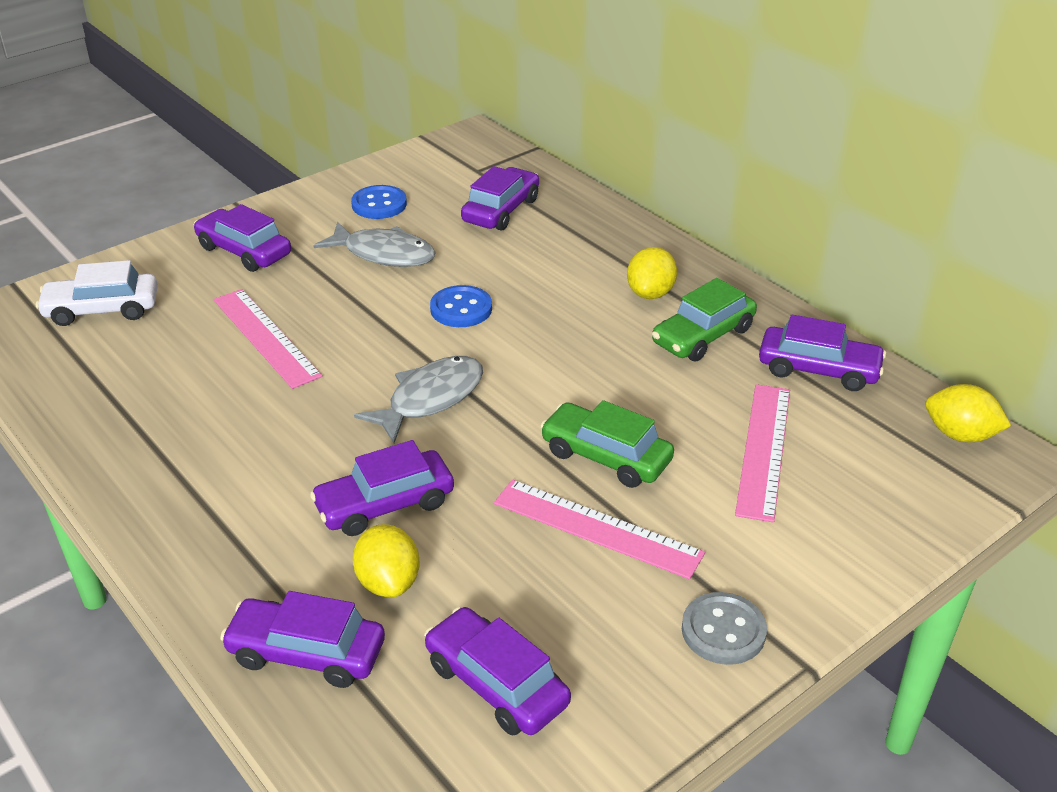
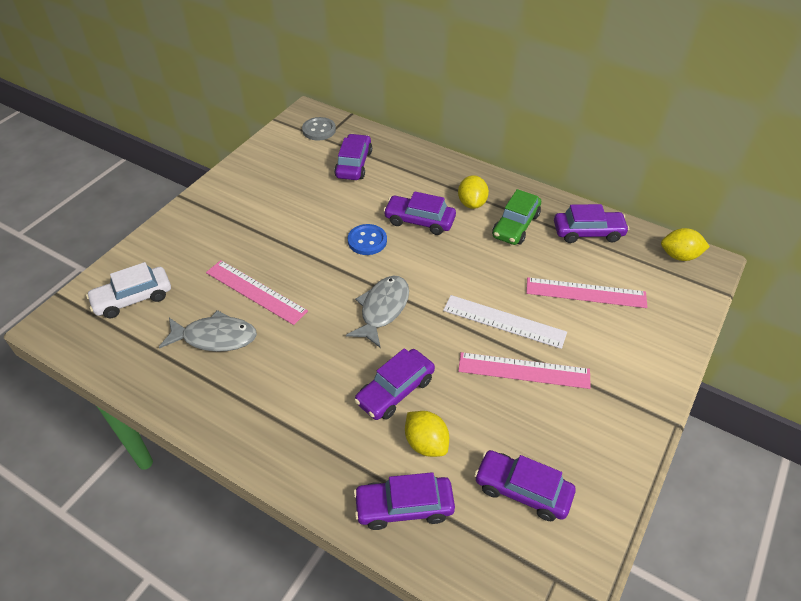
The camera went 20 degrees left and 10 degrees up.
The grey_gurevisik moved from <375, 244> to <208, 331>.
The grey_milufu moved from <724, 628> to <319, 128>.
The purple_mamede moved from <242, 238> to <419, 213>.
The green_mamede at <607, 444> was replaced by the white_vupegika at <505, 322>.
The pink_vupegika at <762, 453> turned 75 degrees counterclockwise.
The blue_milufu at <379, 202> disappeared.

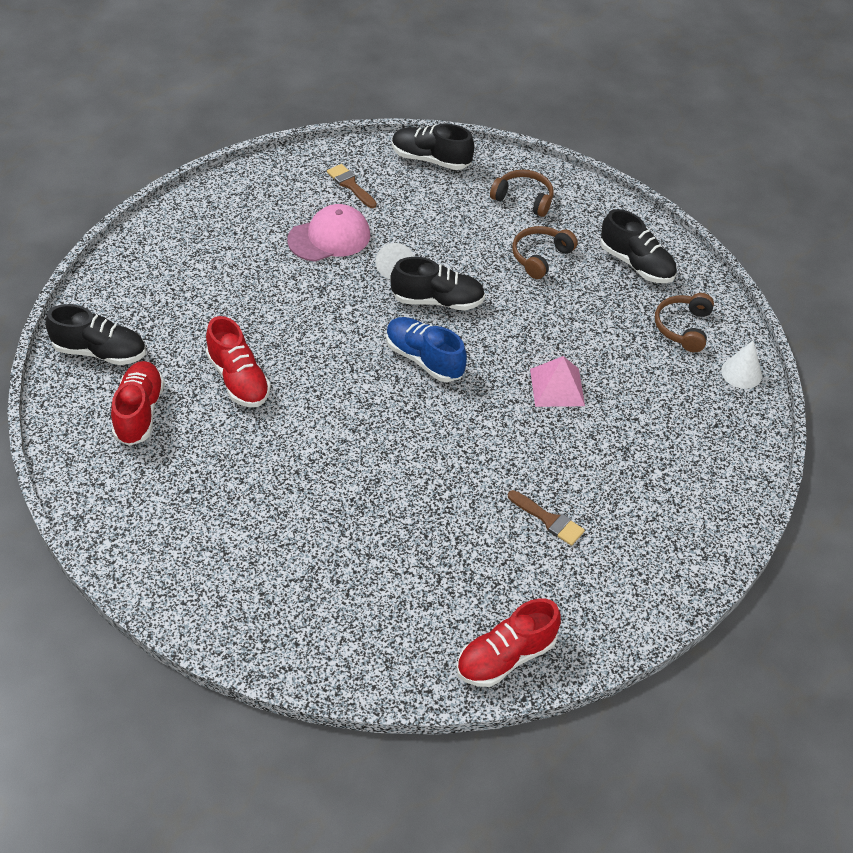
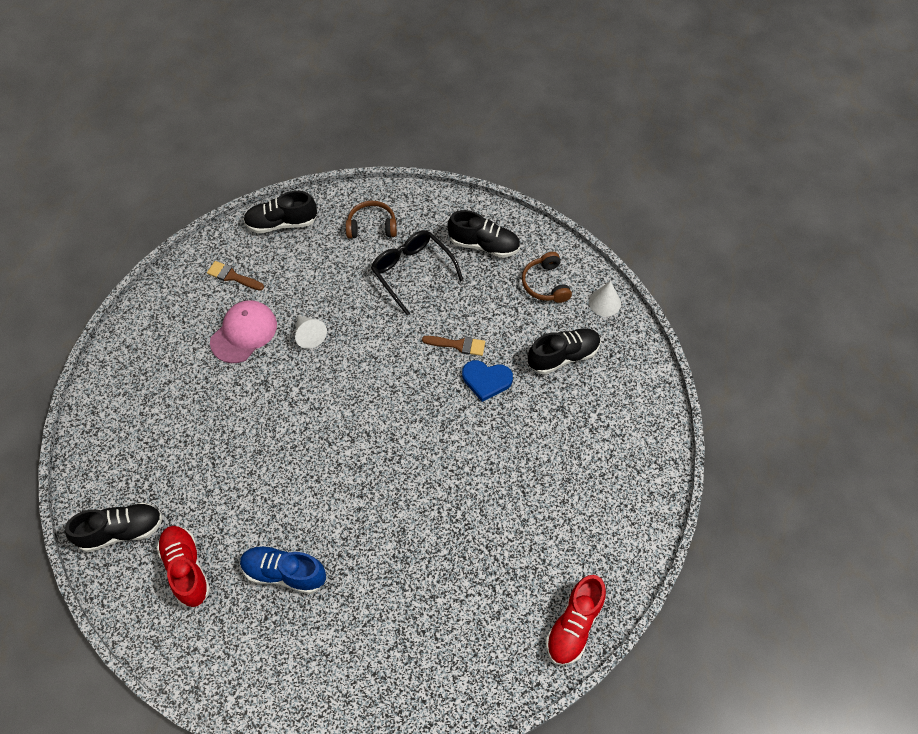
The camera went 25 degrees left and 10 degrees up.
The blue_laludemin moved from <426, 349> to <283, 569>.
The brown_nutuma at <545, 252> was replaced by the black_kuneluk at <417, 273>.
The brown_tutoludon moved from <546, 518> to <453, 346>.
The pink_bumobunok at <557, 381> was replaced by the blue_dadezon at <487, 381>.
The black_laludemin moved from <437, 283> to <564, 351>.
The red_laludemin at <238, 361> disappeared.

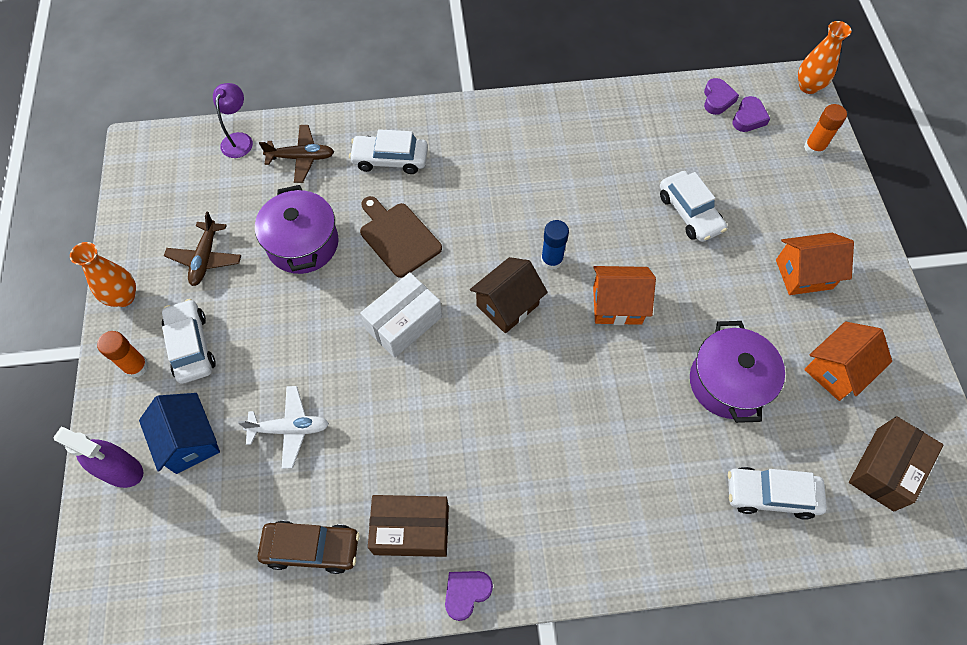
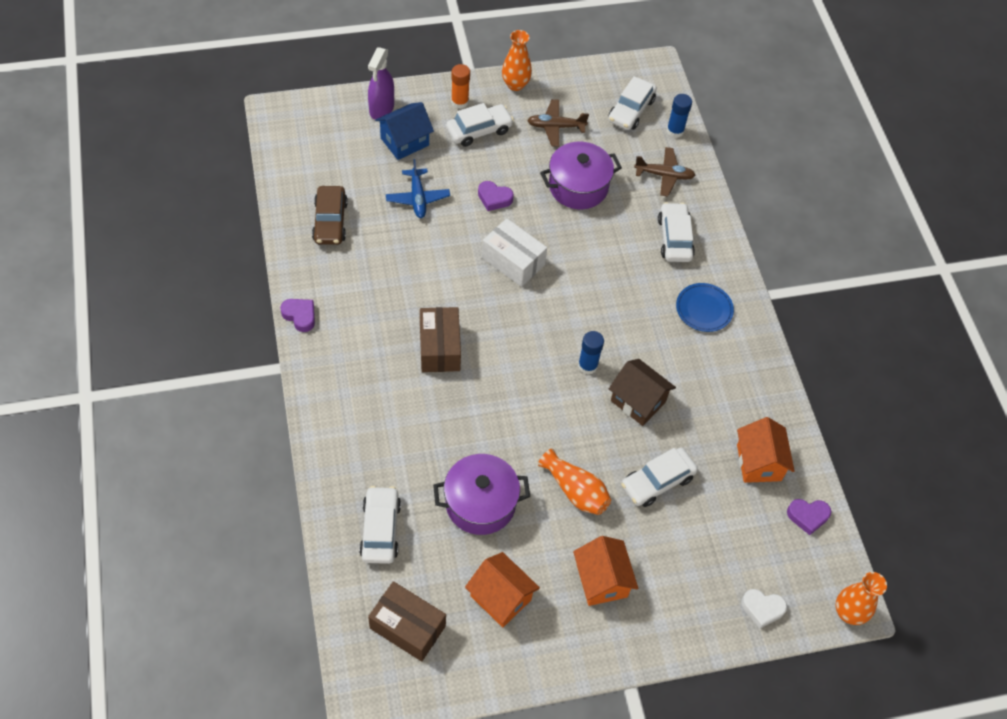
The camera went 80 degrees right and 5 degrees down.
The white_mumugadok at <283, 427> became the blue_mumugadok at <418, 188>.
The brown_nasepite moved from <408, 526> to <440, 339>.
The purple_dadezon moved from <751, 114> to <496, 196>.
The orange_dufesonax at <574, 481> appeared.
The white_mamede at <632, 103> appeared.
The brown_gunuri moved from <509, 295> to <642, 392>.
The brown_mumugadok at <296, 154> turned 75 degrees counterclockwise.
The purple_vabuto at <233, 120> was replaced by the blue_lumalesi at <679, 116>.
The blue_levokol at <705, 307> appeared.
The orange_gunuri moved from <624, 295> to <766, 450>.
The orange_lumalesi at <825, 130> was replaced by the white_dadezon at <764, 609>.
The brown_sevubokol at <401, 237> disappeared.

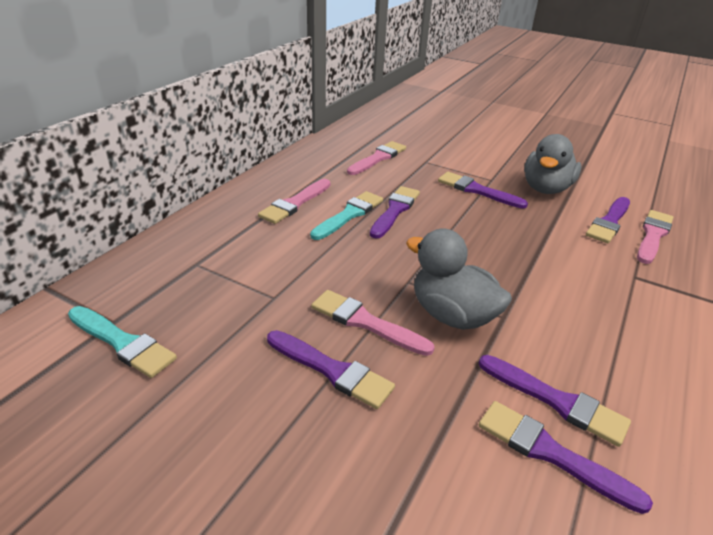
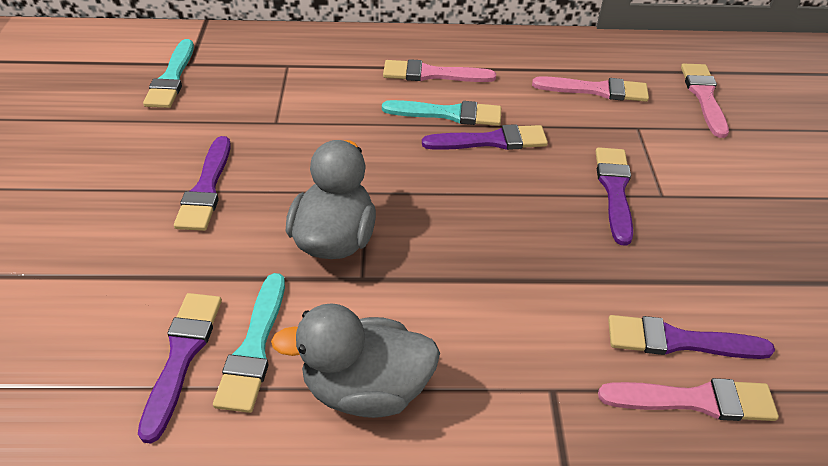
The camera went 60 degrees right and 10 degrees up.
The purple_tutoludon at <555, 401> became the turquoise_tutoludon at <249, 343>.
The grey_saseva moved from <553, 164> to <355, 360>.
The pink_tutoludon moved from <373, 323> to <705, 101>.

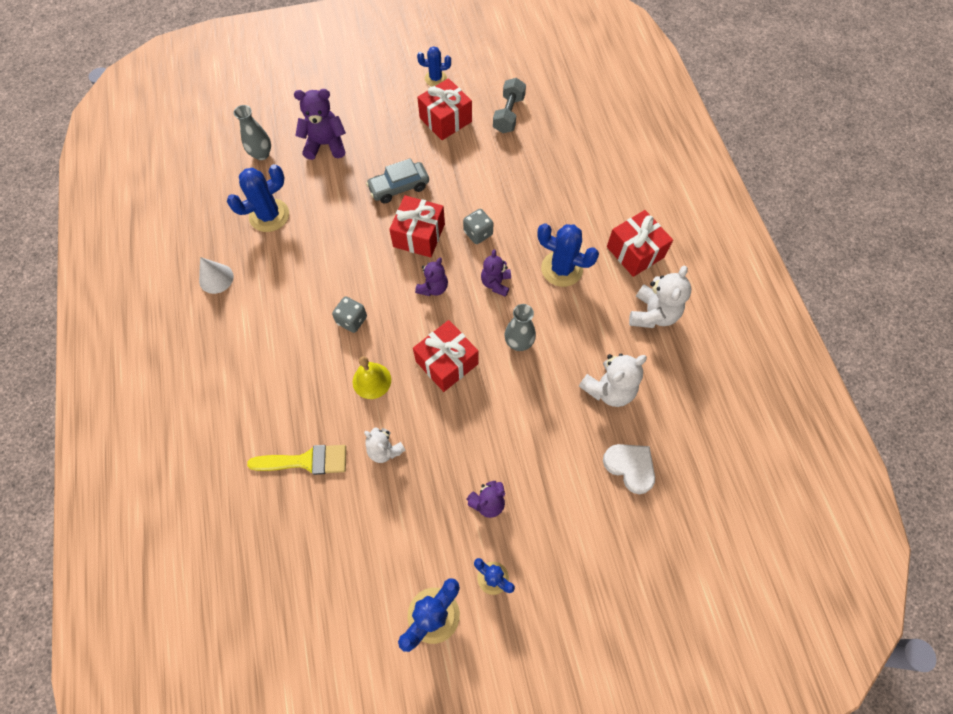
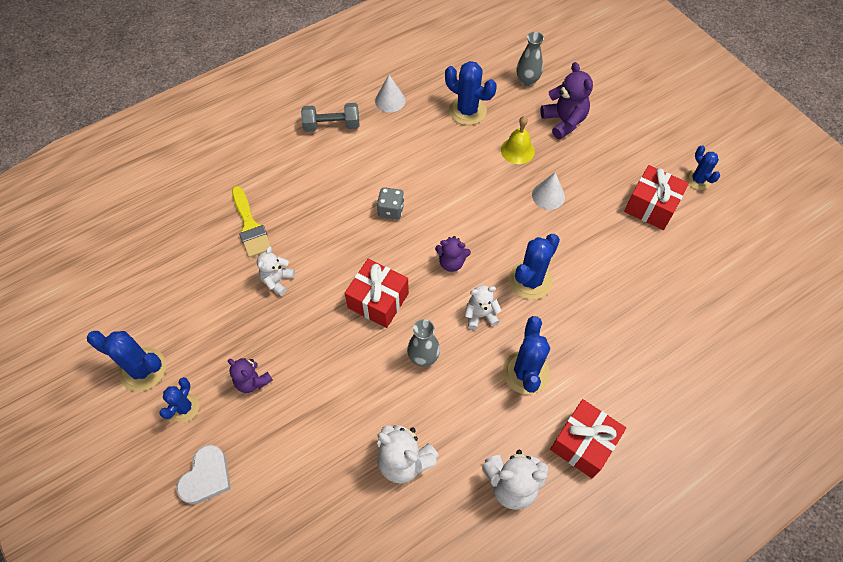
The camera went 70 degrees right and 5 degrees down.
The white_dadezon moved from <629, 469> to <204, 474>.
The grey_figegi moved from <509, 105> to <330, 117>.
The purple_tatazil at <496, 273> became the white_tatazil at <483, 307>.
The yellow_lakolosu moved from <372, 377> to <518, 140>.
The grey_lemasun at <478, 226> was replaced by the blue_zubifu at <534, 267>.
The grey_mamede at <397, 180> was replaced by the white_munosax at <548, 191>.
The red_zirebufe at <417, 226> disappeared.

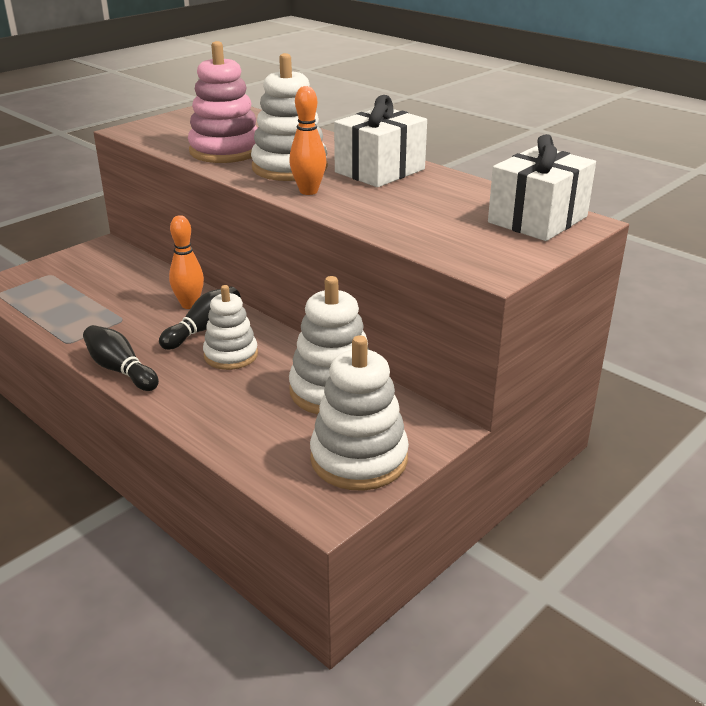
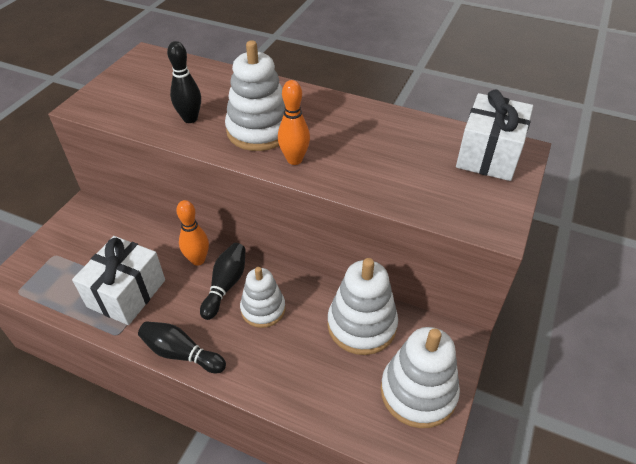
The camera went 20 degrees left and 15 degrees up.
The white_zirebufe moved from <380, 141> to <118, 280>.
The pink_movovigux at <223, 102> was replaced by the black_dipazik at <184, 82>.

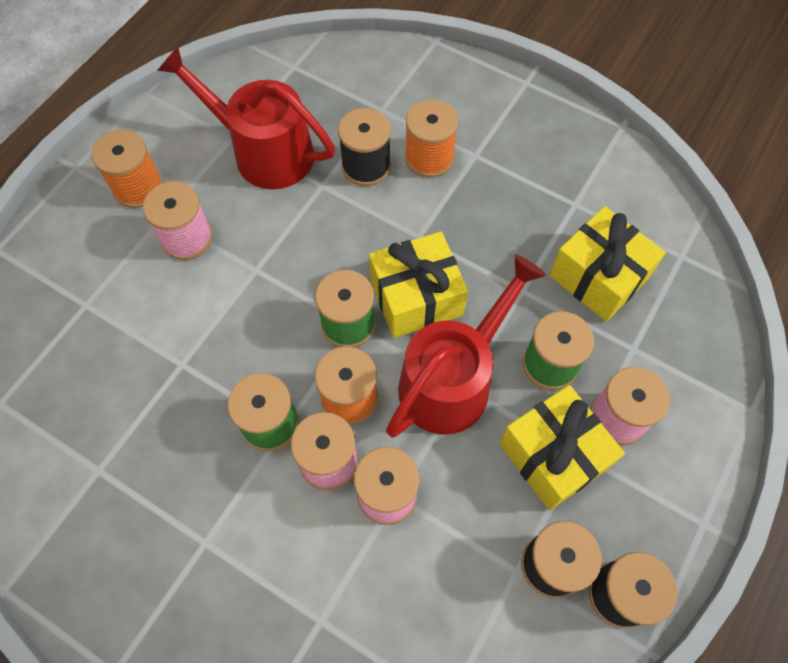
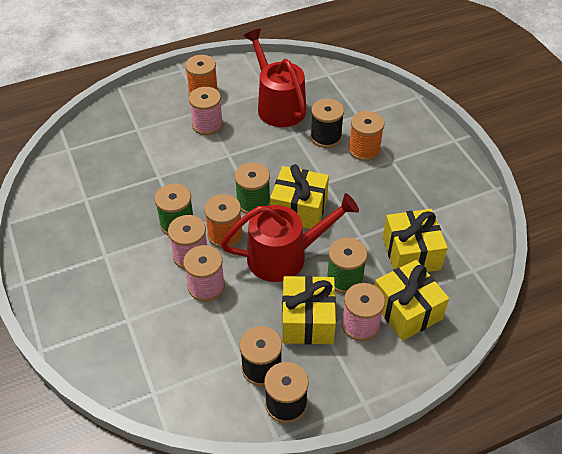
The camera went 35 degrees right and 15 degrees down.
The yellow_zirebufe at <412, 300> appeared.

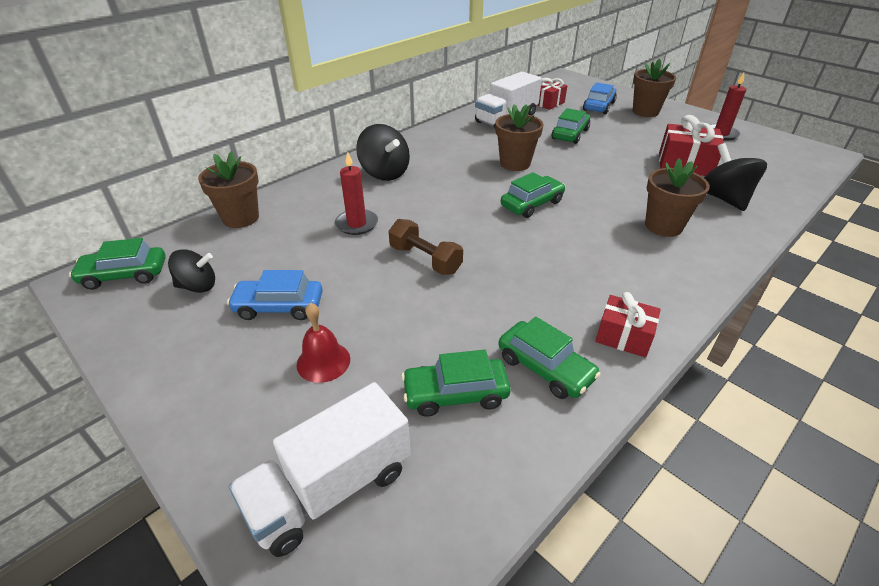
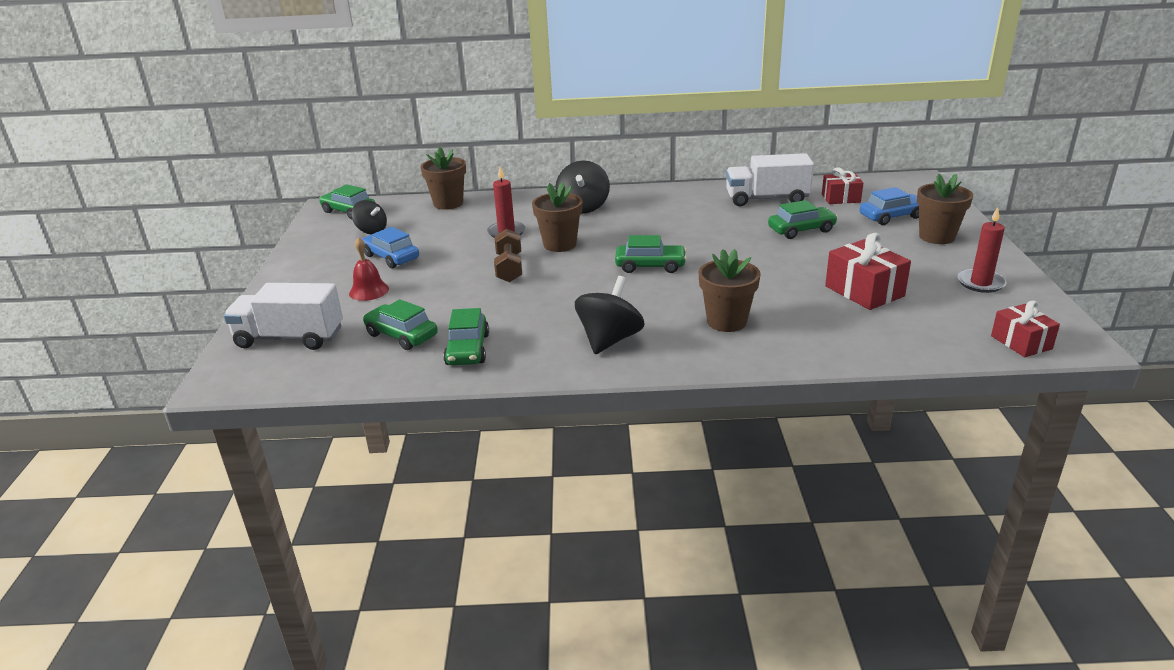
The camera went 45 degrees right and 10 degrees down.
The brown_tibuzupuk moved from <519, 137> to <557, 217>.
The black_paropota moved from <735, 177> to <609, 315>.
The red_zirebufe moved from <628, 325> to <1025, 329>.

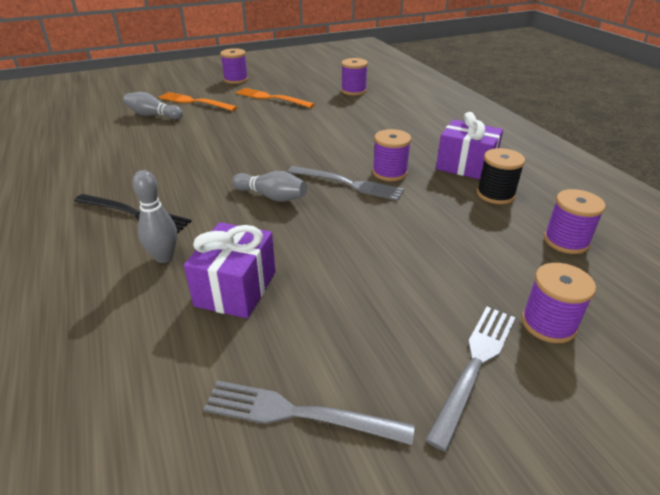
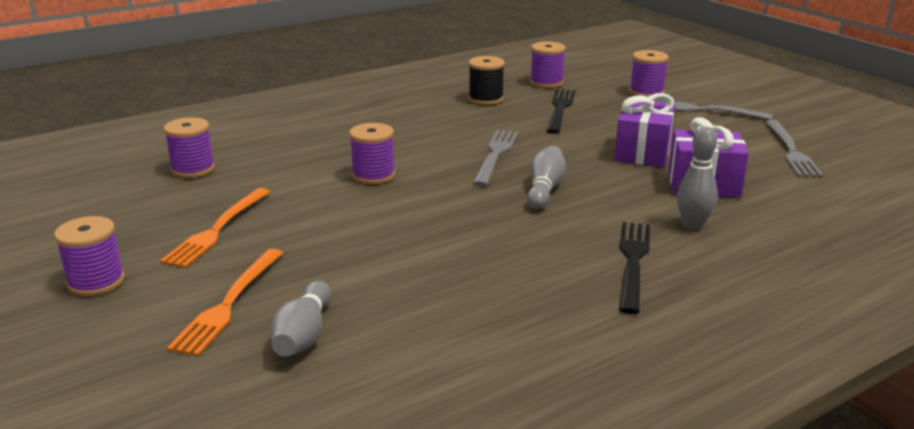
The camera went 100 degrees left and 10 degrees down.
The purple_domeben moved from <391, 155> to <372, 153>.
The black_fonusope at <561, 111> appeared.
The purple_zirebufe moved from <469, 145> to <644, 130>.

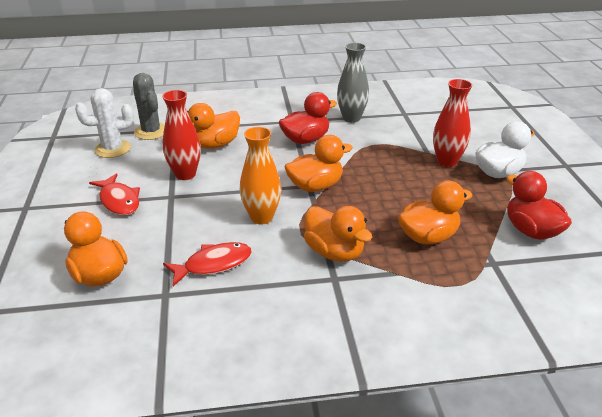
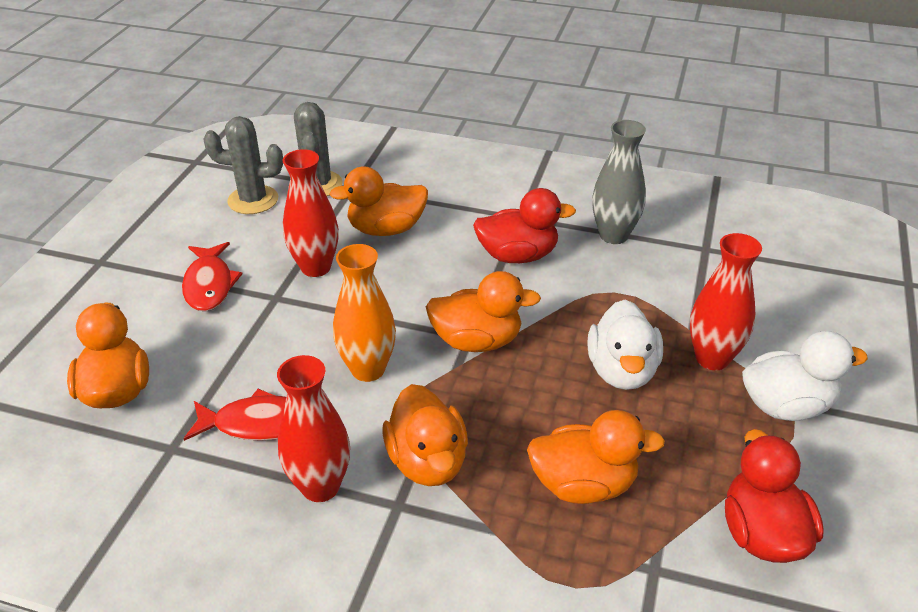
The camera went 25 degrees right and 5 degrees up.
The white_zubifu at <104, 123> became the grey_zubifu at <243, 165>.
The red_dufesonax at <313, 428> appeared.
The white_saseva at <625, 345> appeared.

